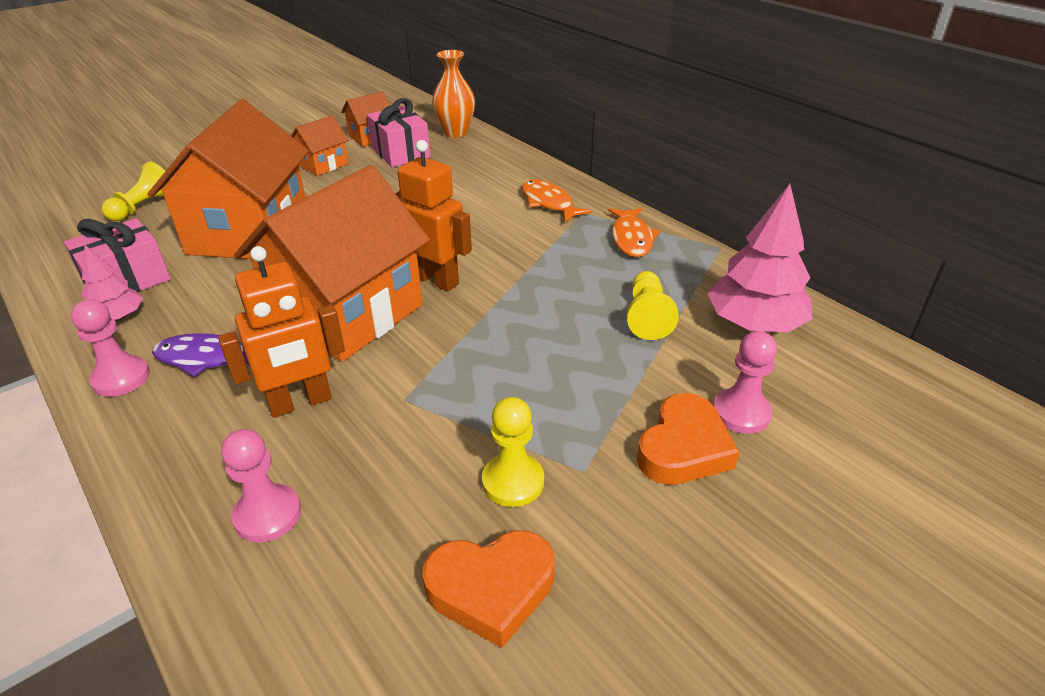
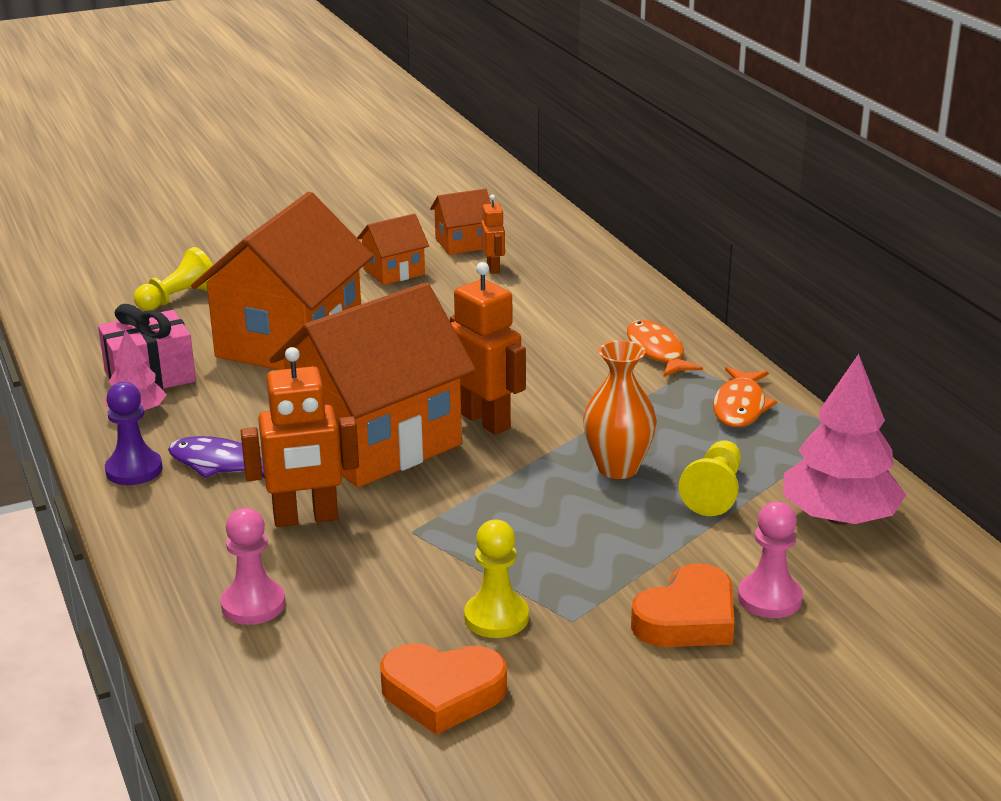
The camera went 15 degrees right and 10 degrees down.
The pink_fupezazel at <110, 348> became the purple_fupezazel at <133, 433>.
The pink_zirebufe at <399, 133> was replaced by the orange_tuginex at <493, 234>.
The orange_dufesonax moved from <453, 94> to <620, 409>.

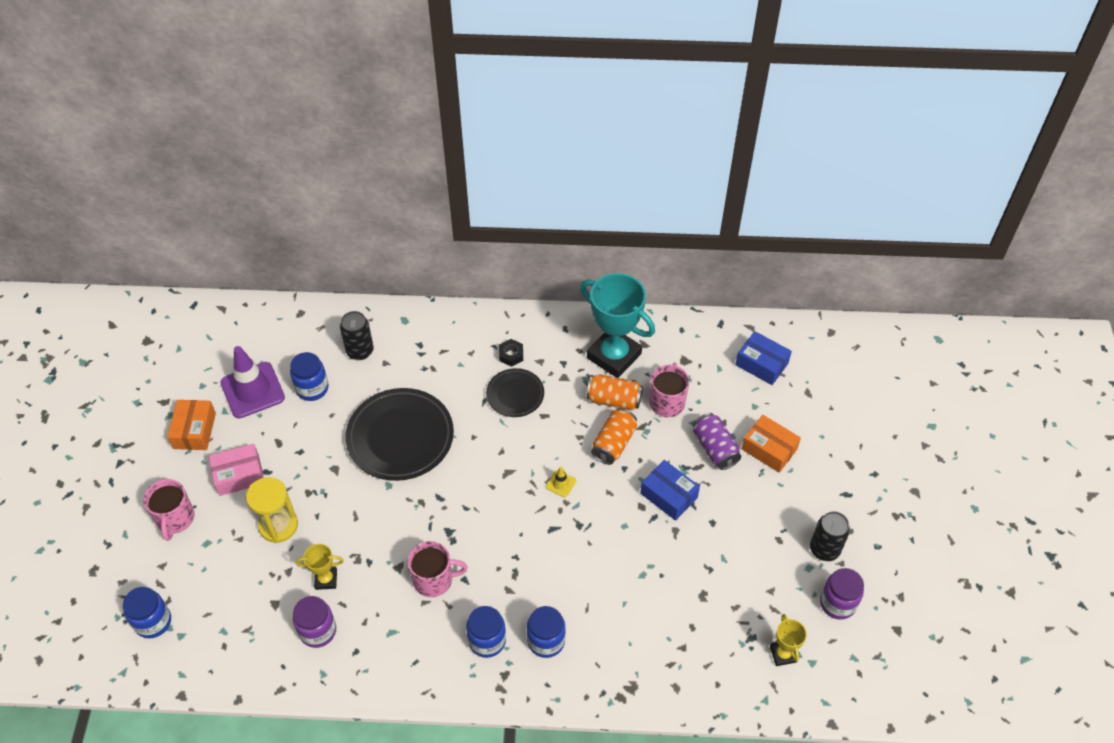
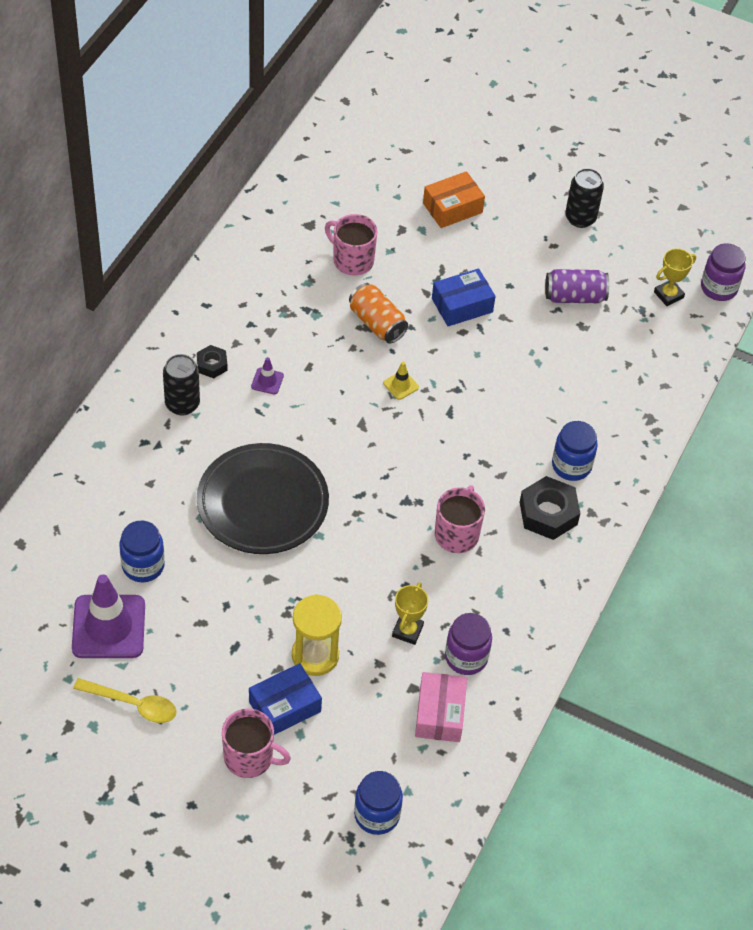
The camera went 70 degrees left and 0 degrees up.
The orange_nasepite at <191, 425> was replaced by the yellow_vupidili at <125, 700>.
The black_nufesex moved from <357, 335> to <181, 385>.
The blue_nasepite moved from <763, 358> to <285, 699>.
The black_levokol at <515, 392> was replaced by the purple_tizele at <267, 376>.
The pink_nasepite moved from <236, 470> to <441, 707>.
The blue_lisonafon at <486, 632> was replaced by the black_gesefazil at <550, 508>.
The purple_nufesex moved from <717, 441> to <577, 286>.
The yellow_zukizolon at <788, 640> turned 45 degrees counterclockwise.
The purple_lisonafon moved from <842, 594> to <723, 272>.
The turquoise_zukizolon at <617, 325> disappeared.
The orange_nufesex at <614, 392> disappeared.

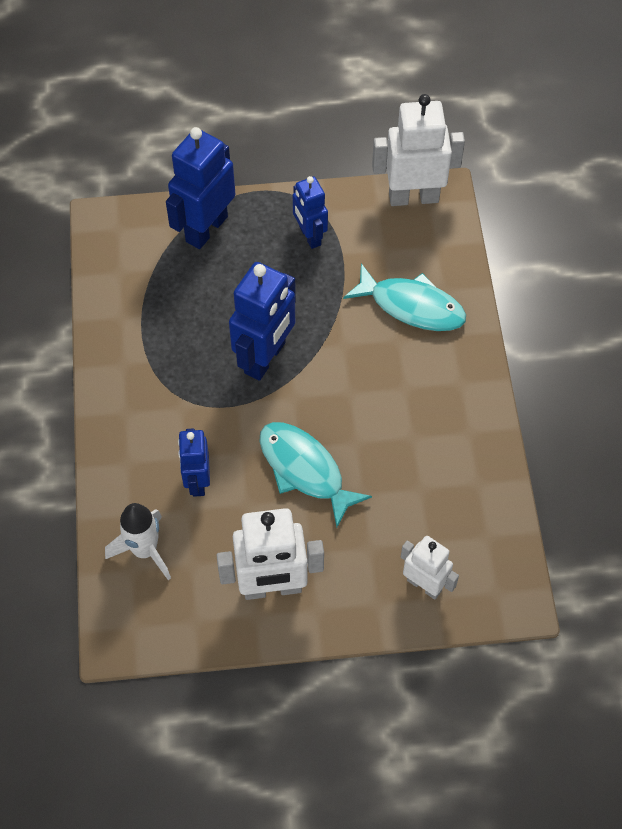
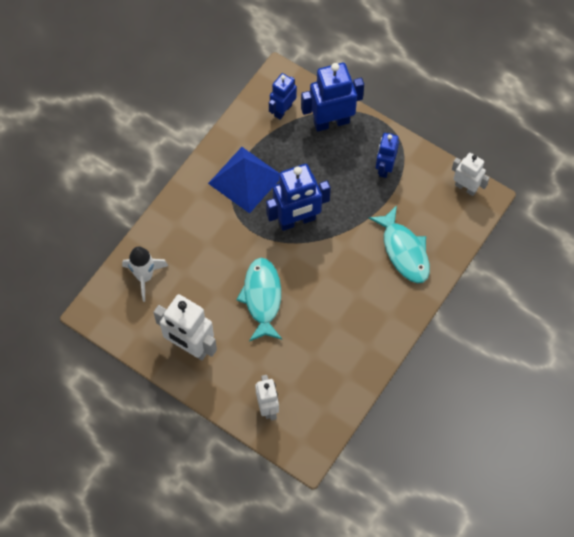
The camera went 40 degrees right and 5 degrees up.
The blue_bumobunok at <244, 180> appeared.
The blue_tuginex moved from <194, 462> to <283, 96>.
The white_tuginex at <418, 150> changed to 0.61 times the size.

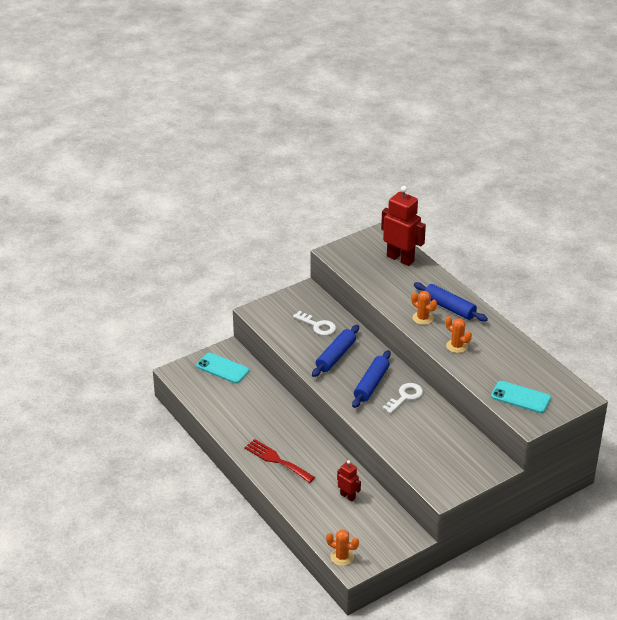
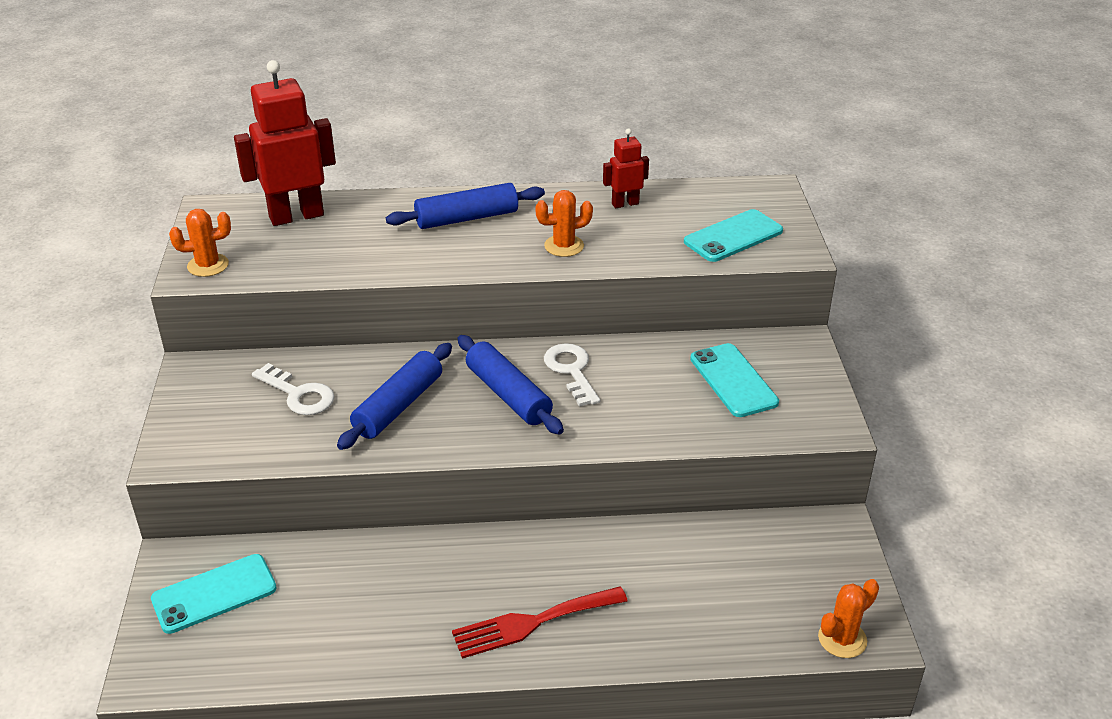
The camera went 60 degrees left and 0 degrees up.
The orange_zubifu moved from <424, 308> to <200, 243>.
The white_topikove at <314, 323> turned 60 degrees clockwise.
The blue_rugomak at <335, 351> turned 60 degrees clockwise.
The red_tuginex moved from <349, 480> to <626, 168>.
The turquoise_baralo at <734, 380> appeared.

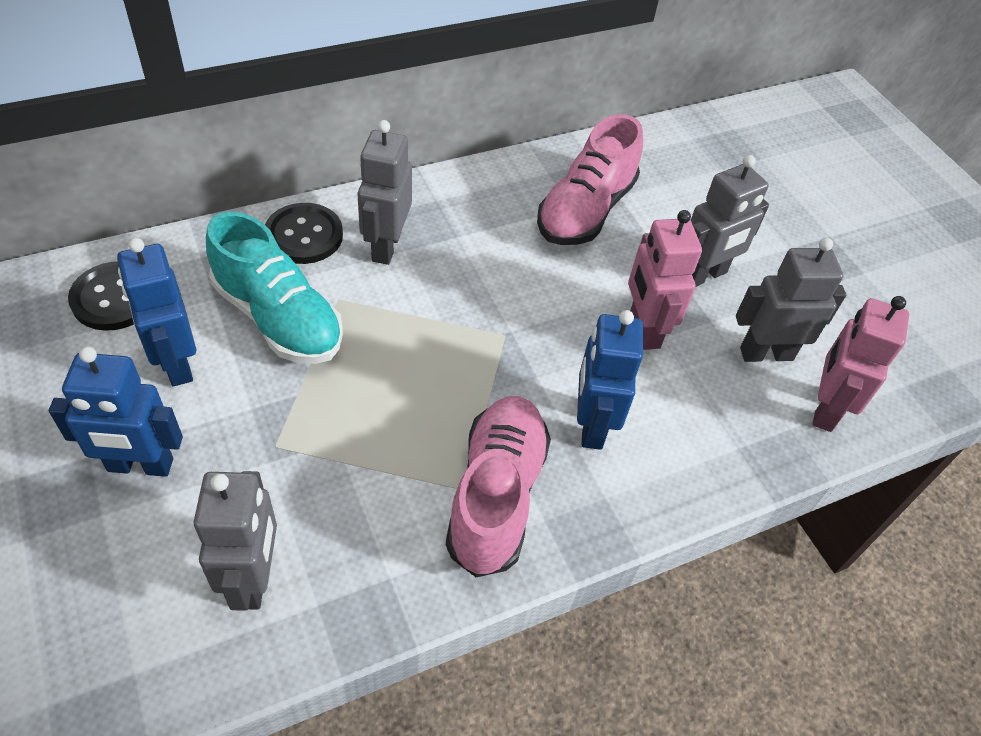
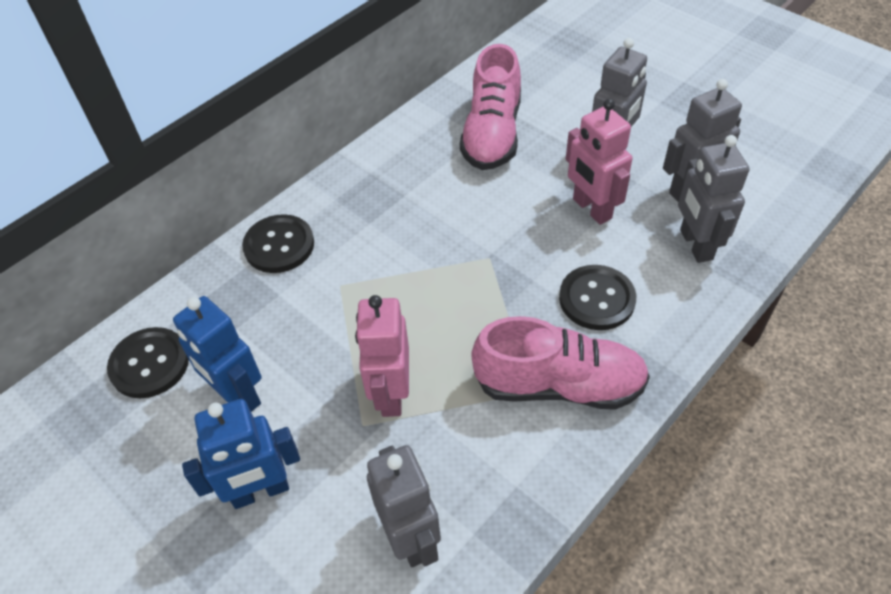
The camera went 15 degrees left and 0 degrees up.
The pink_tuginex moved from <860, 364> to <382, 356>.
The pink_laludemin at <498, 486> turned 105 degrees clockwise.
The blue_tuginex at <610, 380> was replaced by the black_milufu at <597, 297>.
The grey_tuginex moved from <384, 192> to <713, 199>.
The turquoise_laludemin at <274, 287> disappeared.

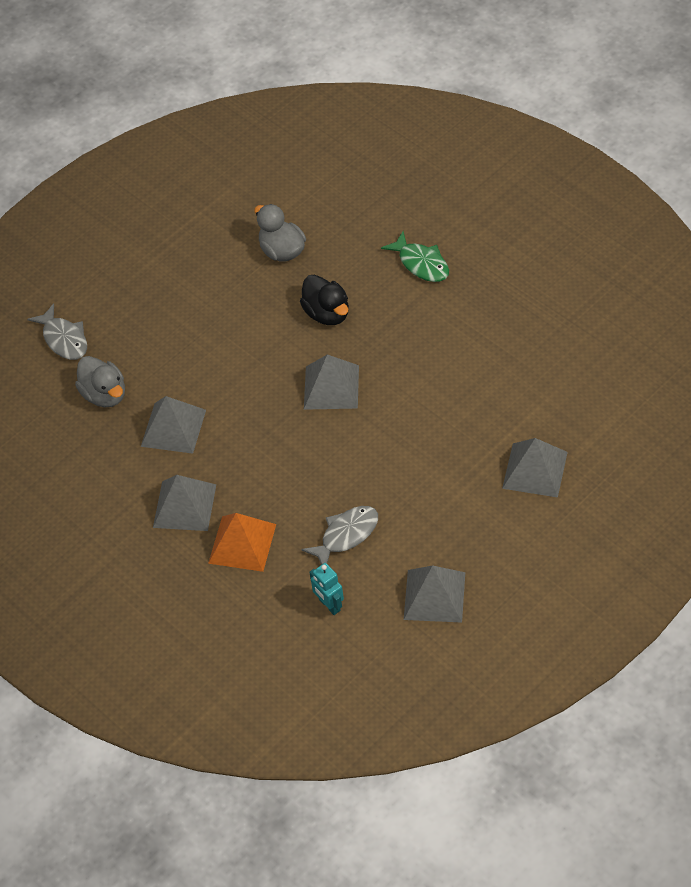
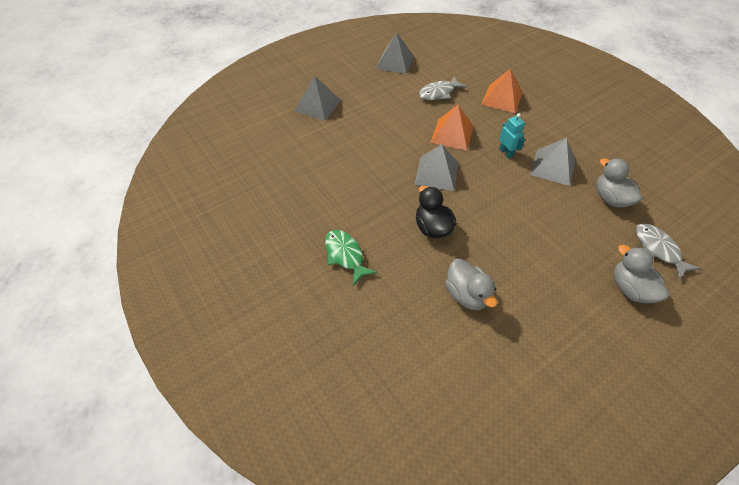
The camera went 175 degrees left and 0 degrees up.
The orange_bumobunok at <452, 127> appeared.
The turquoise_tuginex moved from <326, 589> to <512, 136>.
The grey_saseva at <641, 274> appeared.
The grey_bumobunok at <184, 503> disappeared.

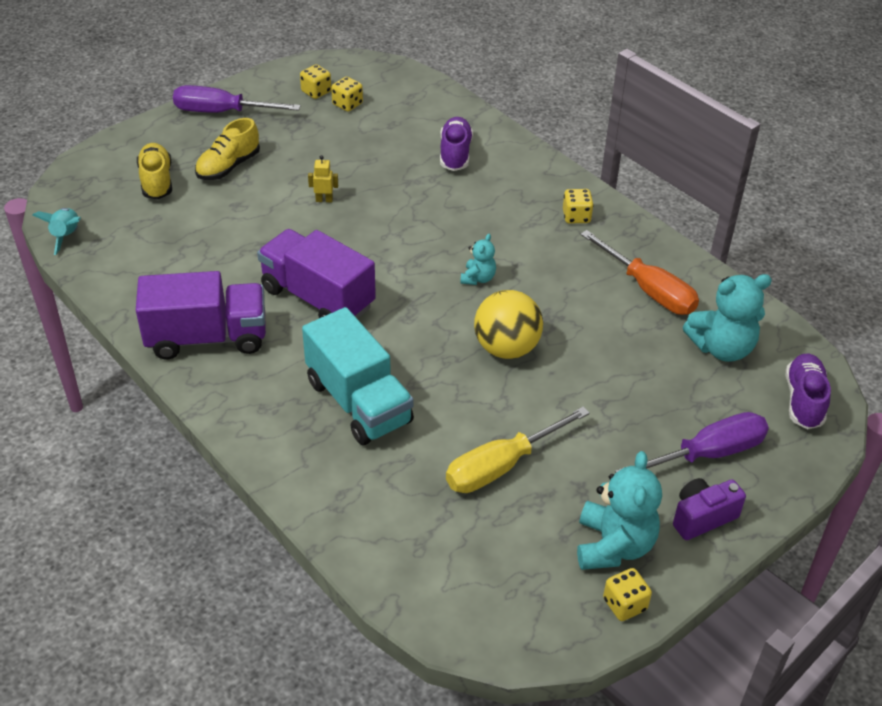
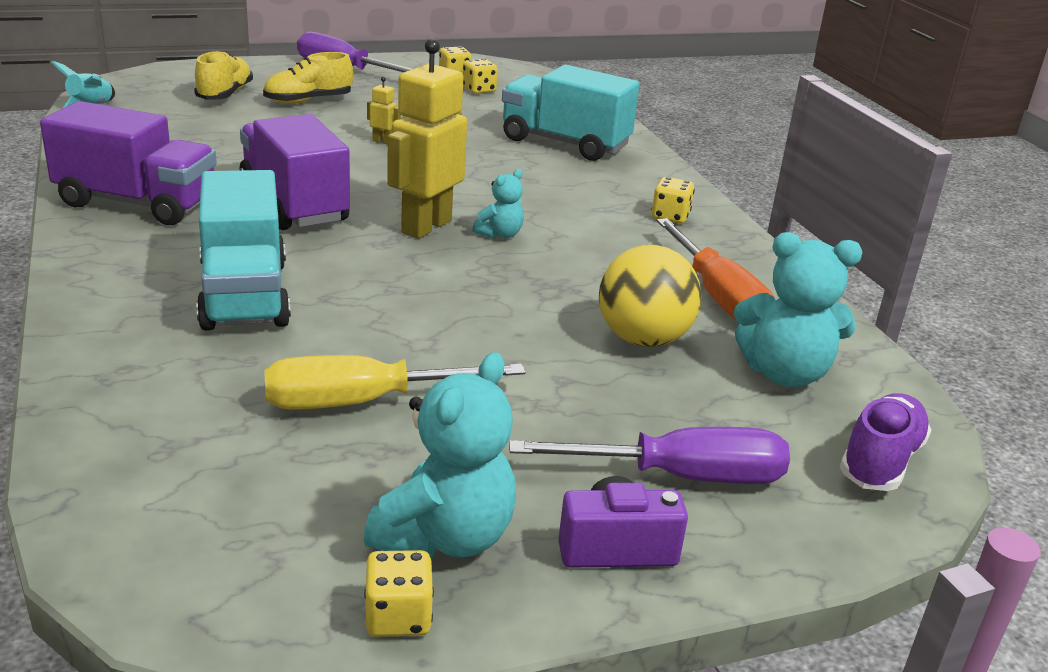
The camera went 20 degrees right and 15 degrees down.
The yellow_tuginex at <427, 138> appeared.
The purple_laludemin at <456, 144> was replaced by the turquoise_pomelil at <571, 113>.
The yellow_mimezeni moved from <508, 324> to <650, 296>.

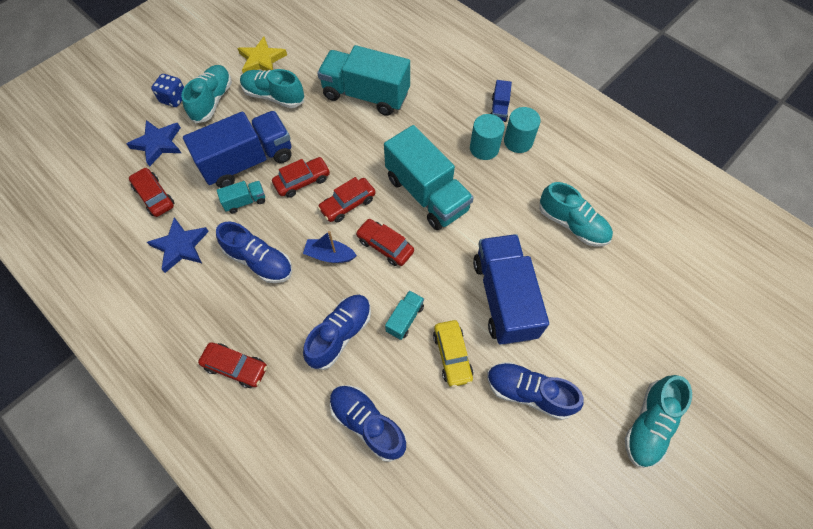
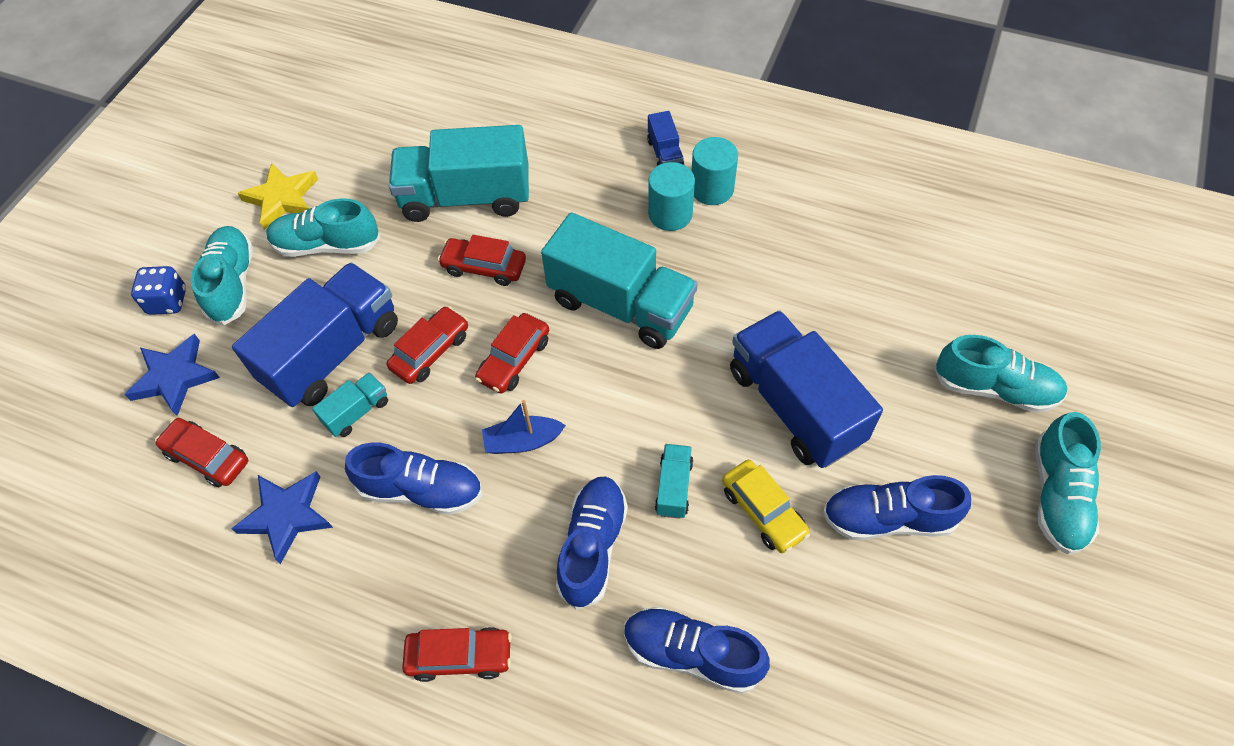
The camera went 20 degrees left and 5 degrees down.
The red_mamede moved from <385, 242> to <482, 260>.
The turquoise_laludemin moved from <576, 214> to <1000, 374>.

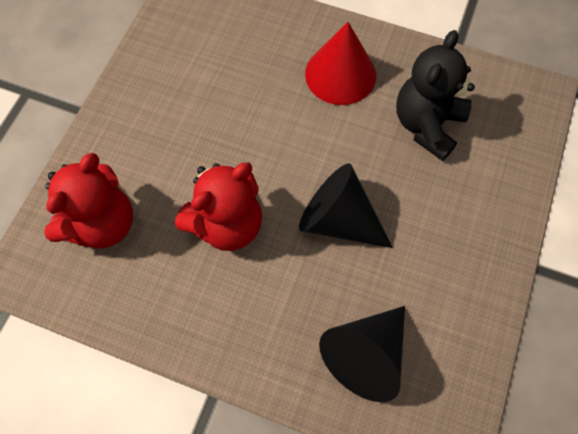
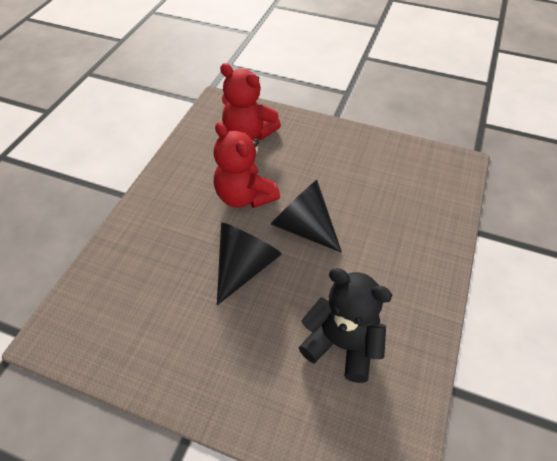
The camera went 90 degrees right and 15 degrees down.
The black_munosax moved from <362, 354> to <306, 216>.
The red_munosax at <340, 63> disappeared.

